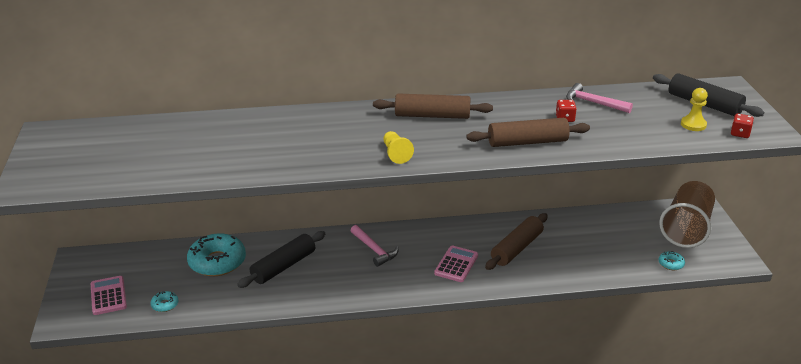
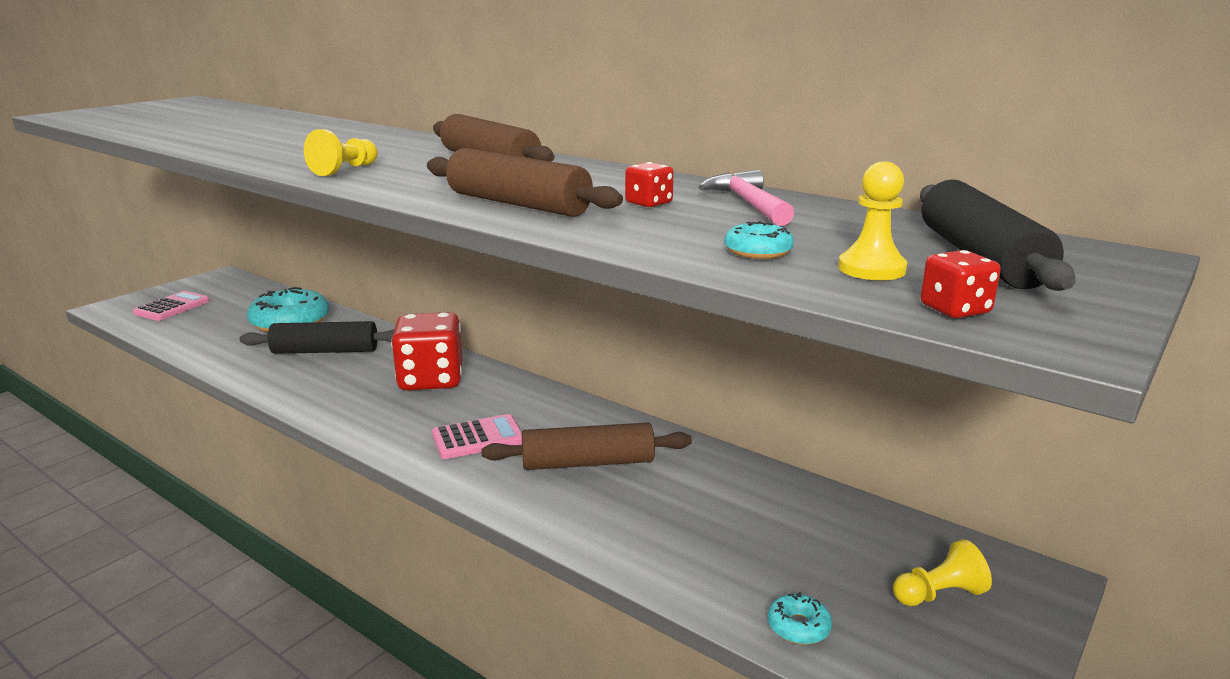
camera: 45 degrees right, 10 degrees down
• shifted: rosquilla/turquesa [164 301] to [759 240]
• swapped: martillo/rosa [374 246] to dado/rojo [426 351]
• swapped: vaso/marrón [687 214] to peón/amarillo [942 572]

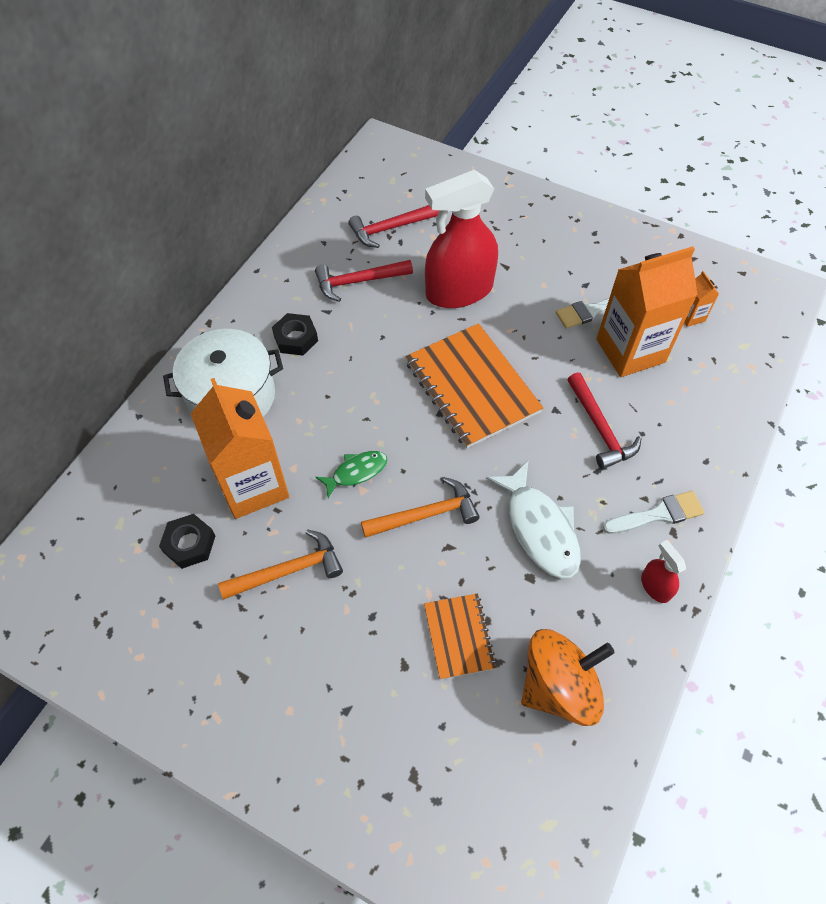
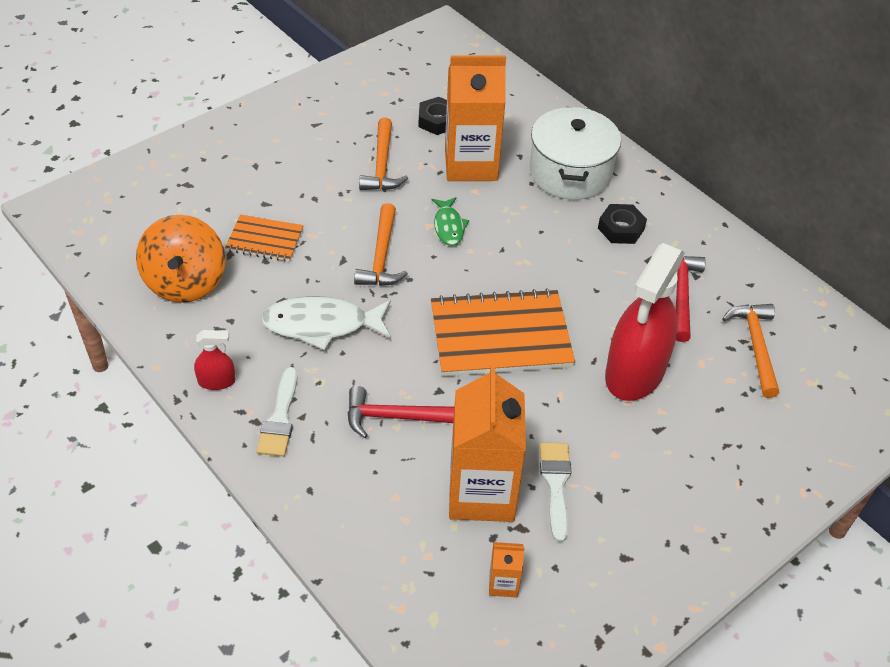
camera: 110 degrees right, 10 degrees down
• repainted: martillo/rojo [394 226] to martillo/naranja [750 351]
• rotated: pulverizador/rojo [461 239] = [645 322] 150 degrees counterclockwise

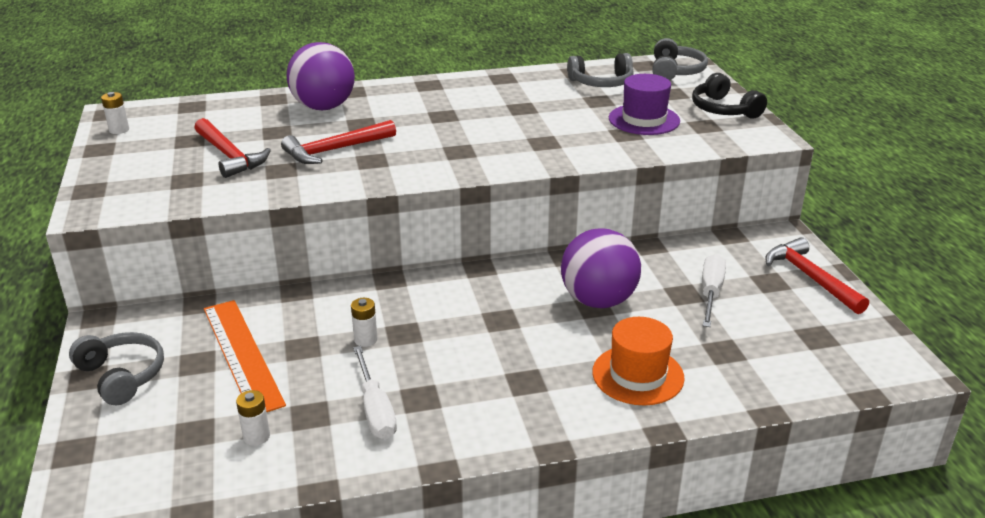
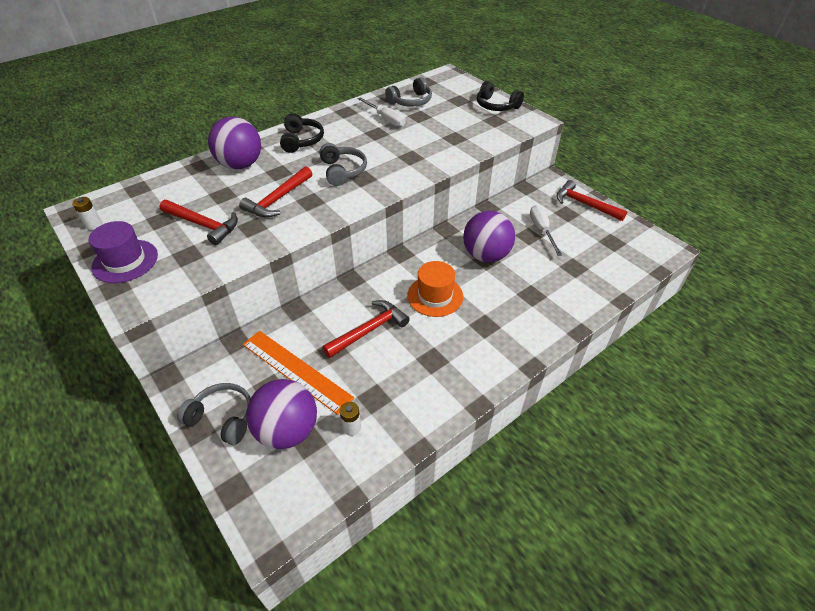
camera: 25 degrees left, 15 degrees up
• swapped: pila/blanco [364 322] to martillo/rojo [366 329]
• shifted: destornillador/blanco [375 392] to [381 112]
• shifted: sombrero/naranja [638 361] to [435 289]
• shifted: sombrero/morado [644 104] to [123 252]
• shifted: auriculares/gris [680 59] to [343 164]
• new: pelota/morado [281 414]
• new: auriculares/negro [302 133]

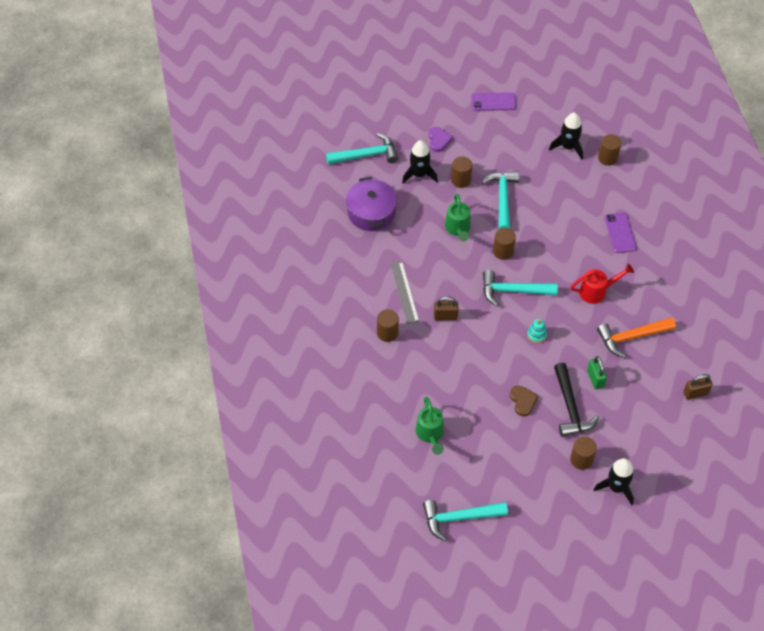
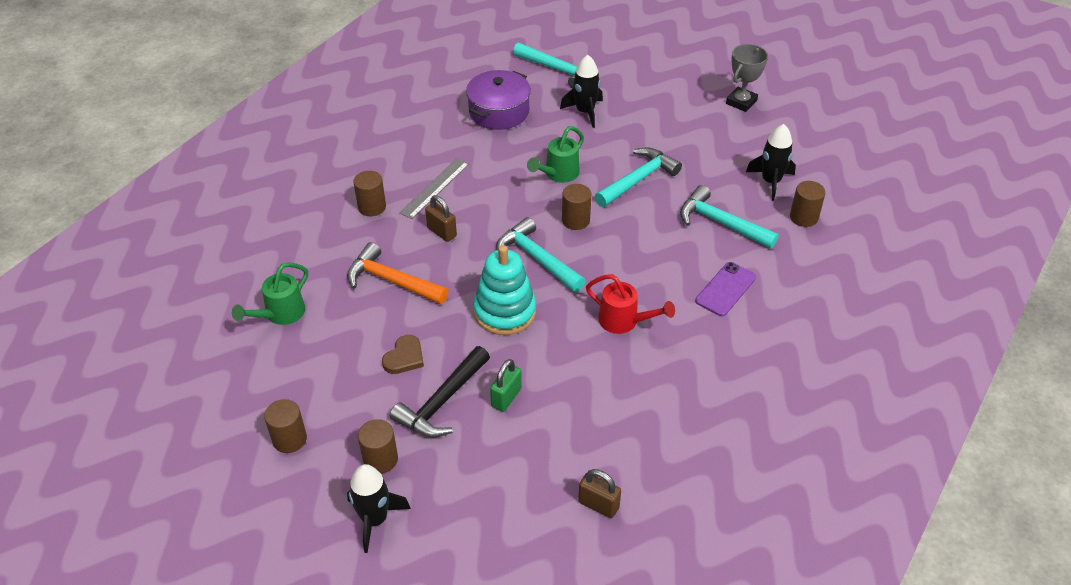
camera: 45 degrees right, 10 degrees down
• shifted: martillo/turquesa [465 520] to [729 217]
• gone: corazón/morado [440 139]
• shifted: cilindro/marrón [461 172] to [285 426]
• swapped: móvil/morado [493 101] to trofeo/gris [747 78]
• scaled: juguete apilable/turquesa [537 331] = [504 290] x2.25
• shifted: martillo/naranja [636 337] to [398 273]

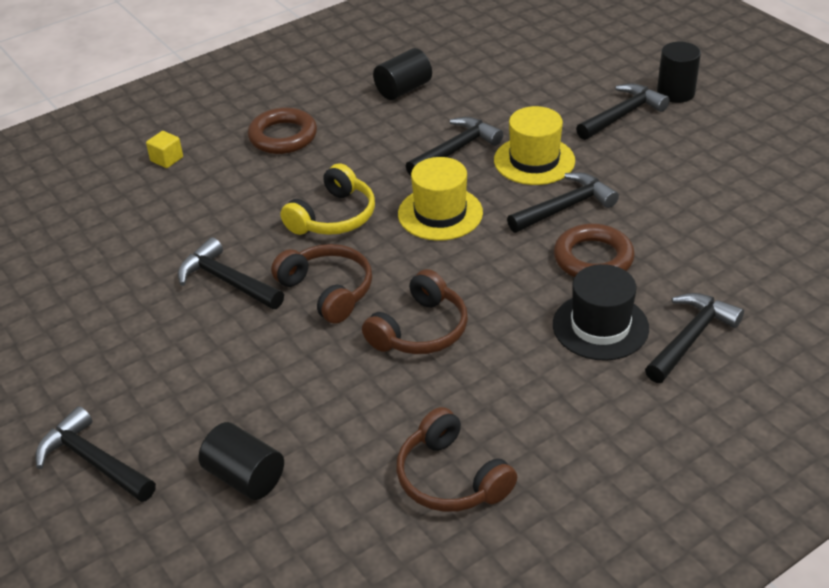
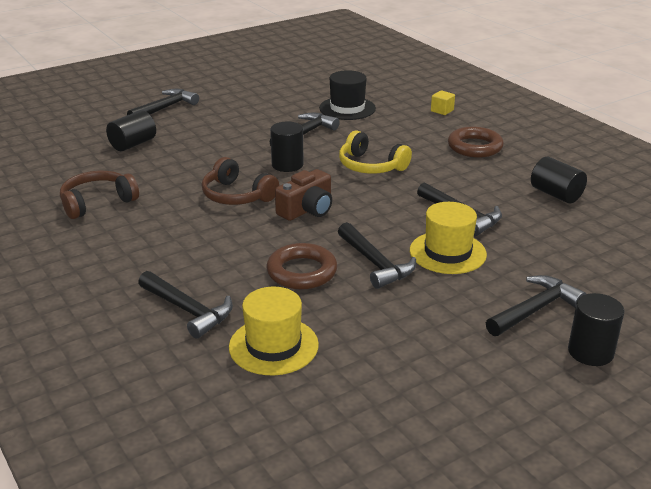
camera: 90 degrees right, 10 degrees down
• swapped: auriculares/marrón [321 284] to cilindro/negro [287 147]
• shifted: sombrero/amarillo [440 199] to [274 331]
• shifted: sombrero/negro [601 312] to [347 95]
• rotated: martillo/negro [623 112] = [536 305] 90 degrees counterclockwise
• new: cámara/marrón [303 195]

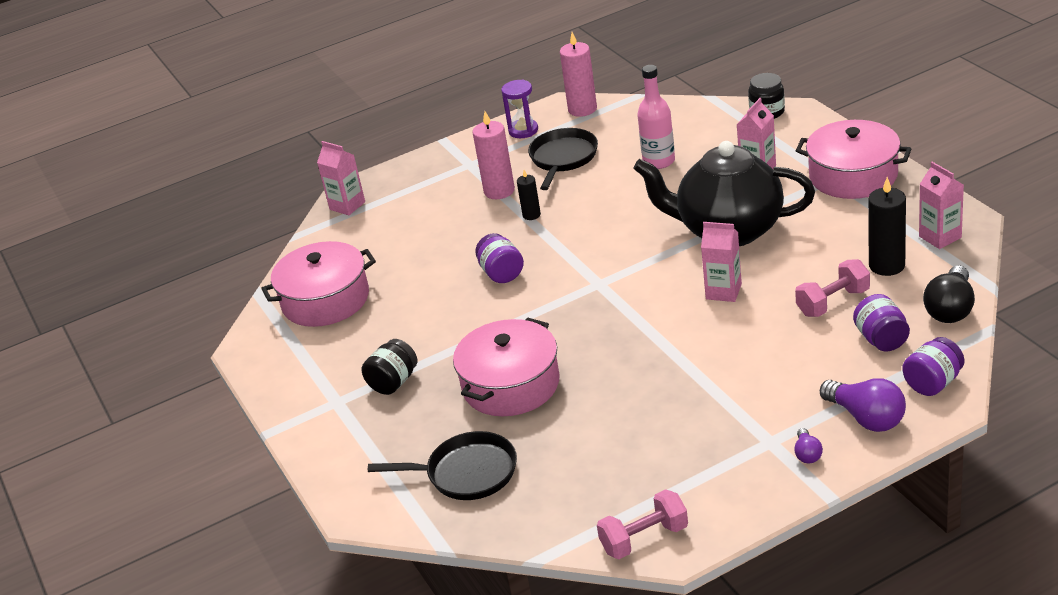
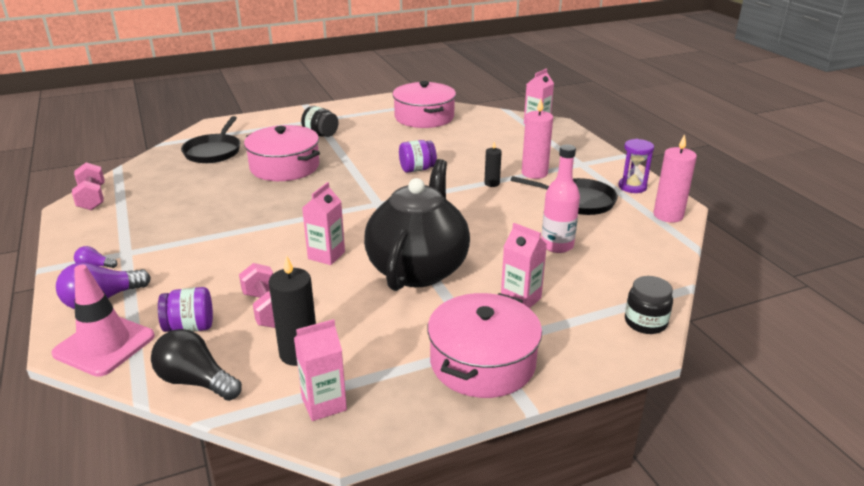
camera: 90 degrees right, 5 degrees down
• swapped: tarro/morado [933 366] to cono de tráfico/rosa [103 321]

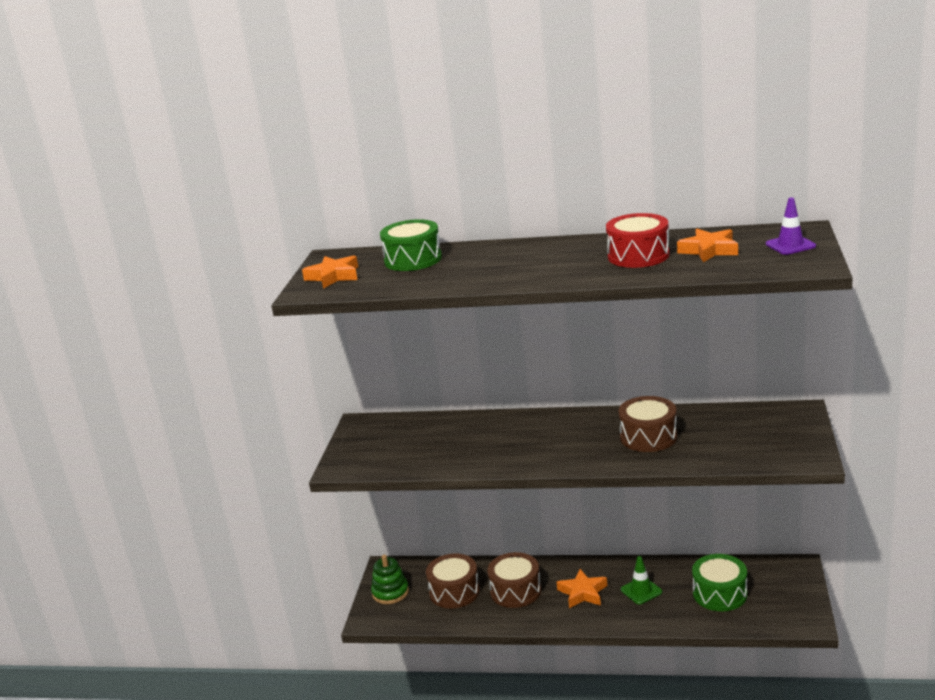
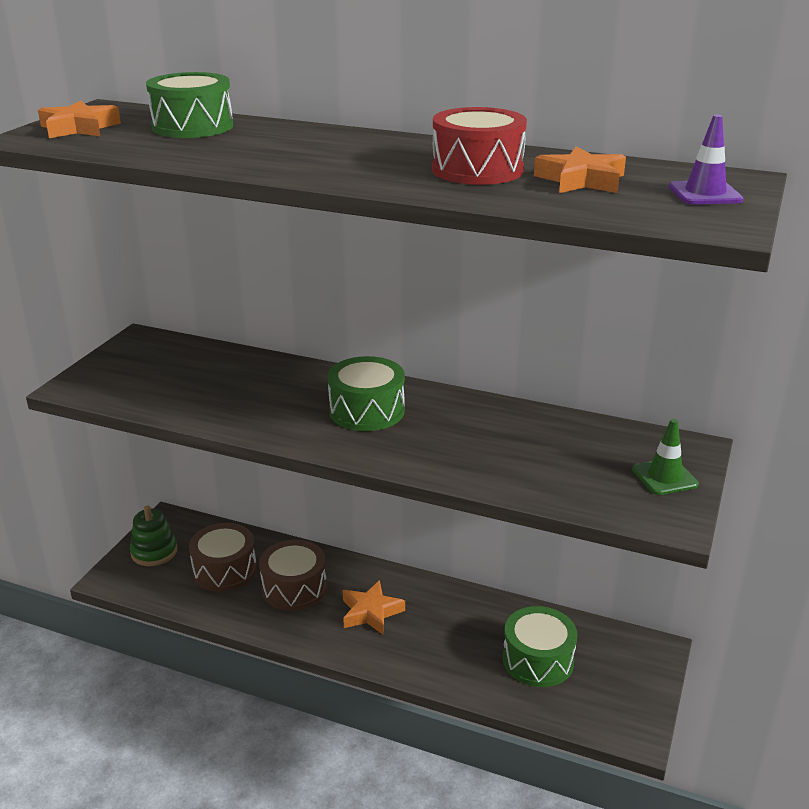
camera: 10 degrees right, 5 degrees up
• gone: tambor/marrón [648 424]
• shifted: cono de tráfico/verde [641 580] to [665 457]
• new: tambor/verde [366 393]

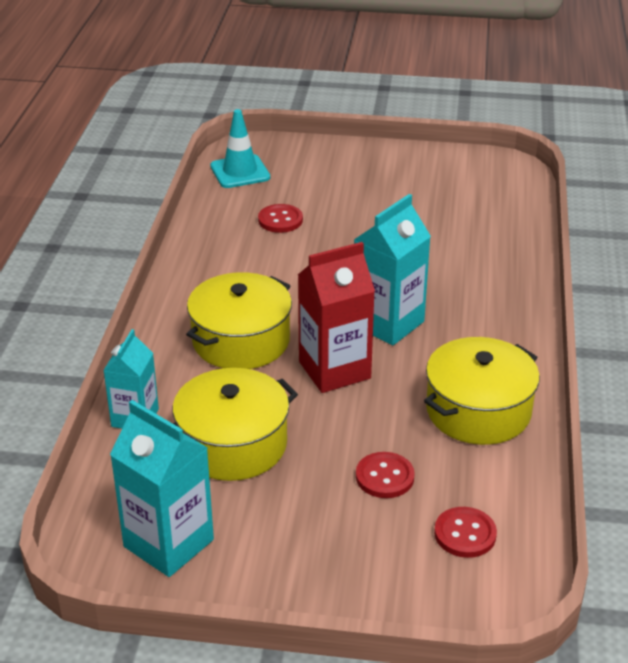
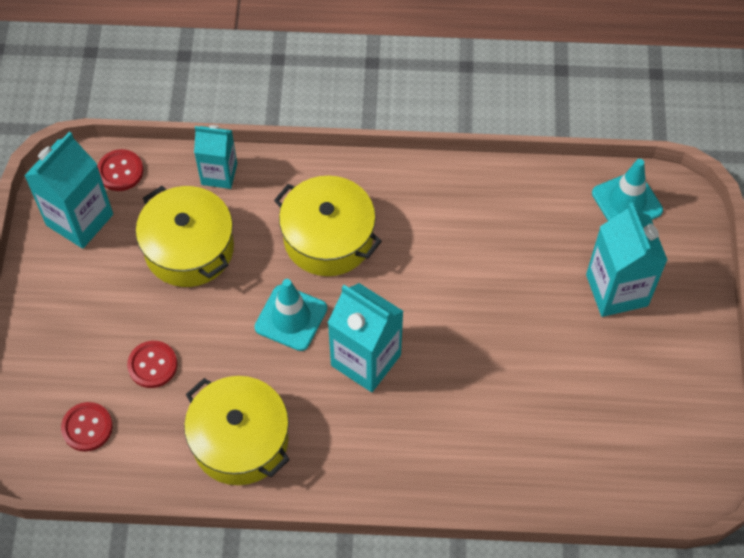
camera: 85 degrees right, 25 degrees up
• shifted: botón/rojo [280 218] to [120 170]
• swapped: cartón de leche/rojo [336 317] to cono de tráfico/turquesa [291 315]
• new: cartón de leche/turquesa [627 259]

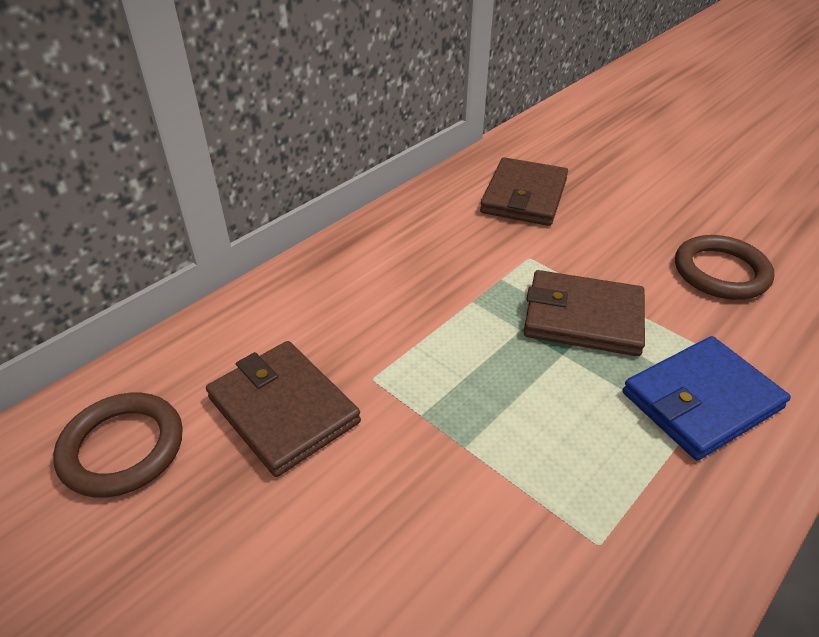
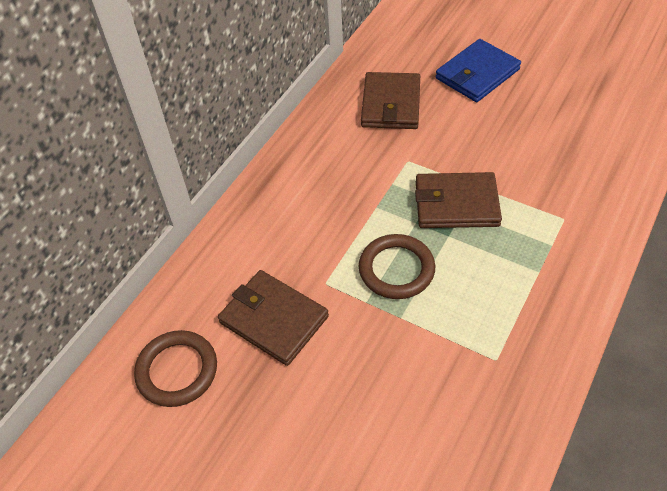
camera: 10 degrees left, 10 degrees up
• shifted: cartera/azul [707 398] to [478 70]
• shifted: anillo/marrón [724 267] to [397 266]

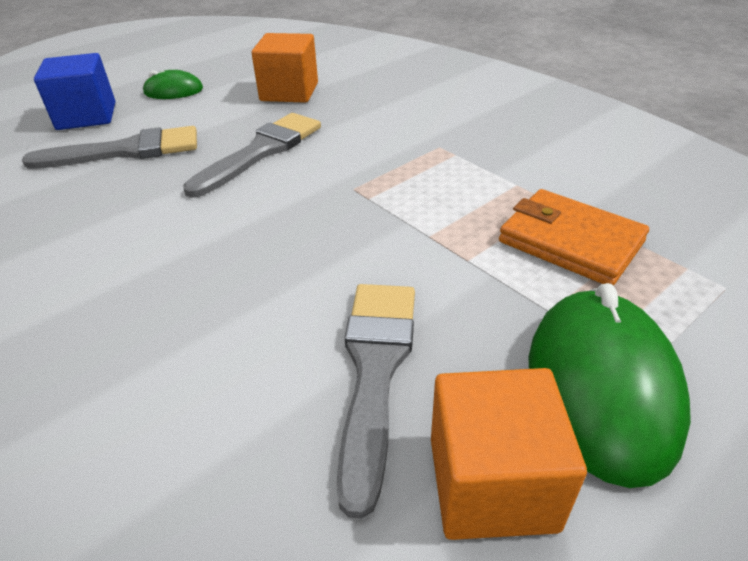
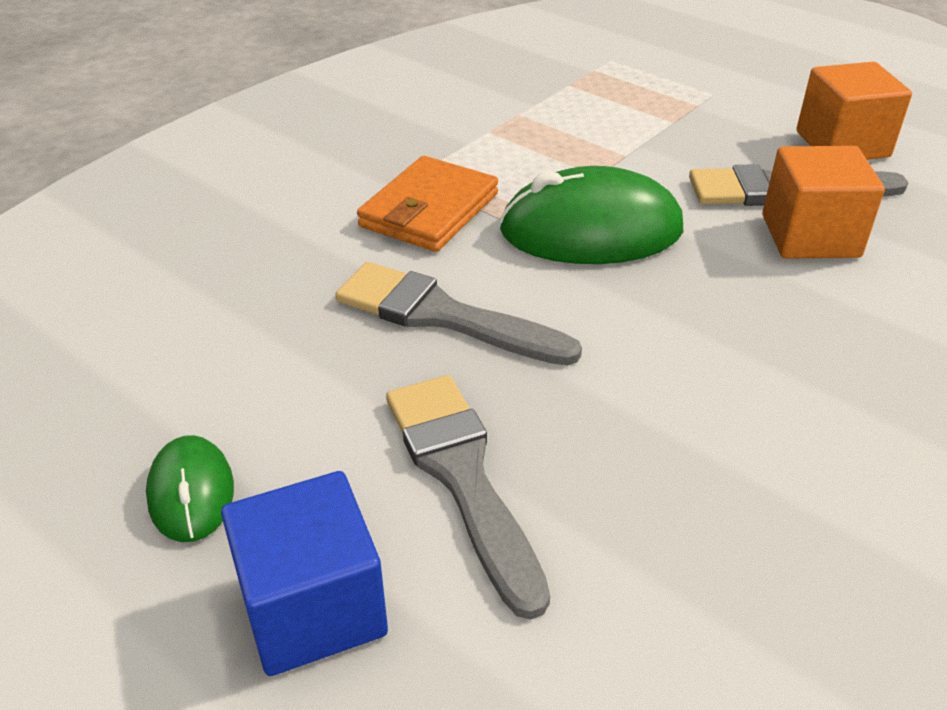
camera: 100 degrees left, 0 degrees up
• shifted: cubo/naranja [285 68] to [823 202]
• shifted: cartera/naranja [574 237] to [427 204]
• shifted: ratón/verde [610 385] to [591 215]

